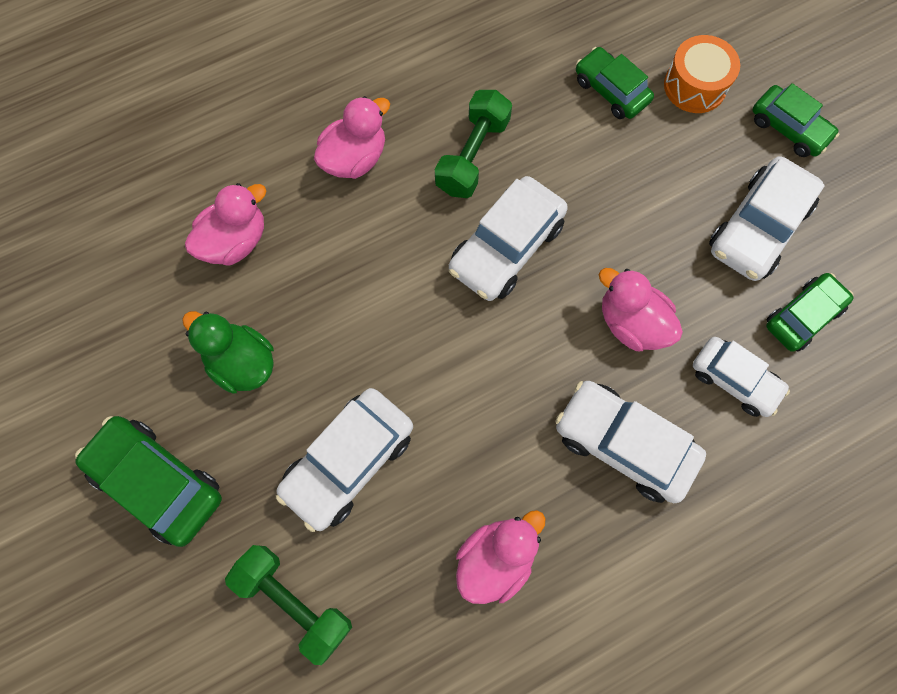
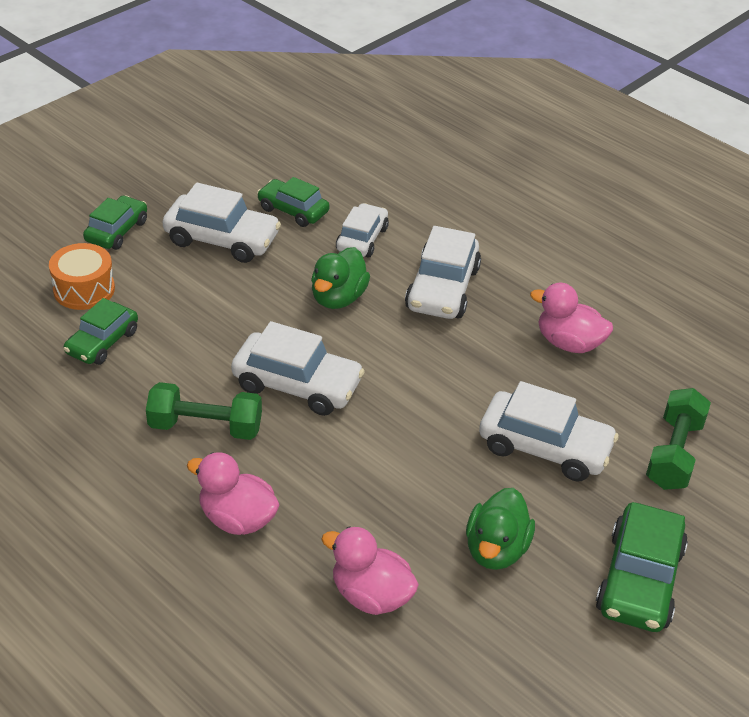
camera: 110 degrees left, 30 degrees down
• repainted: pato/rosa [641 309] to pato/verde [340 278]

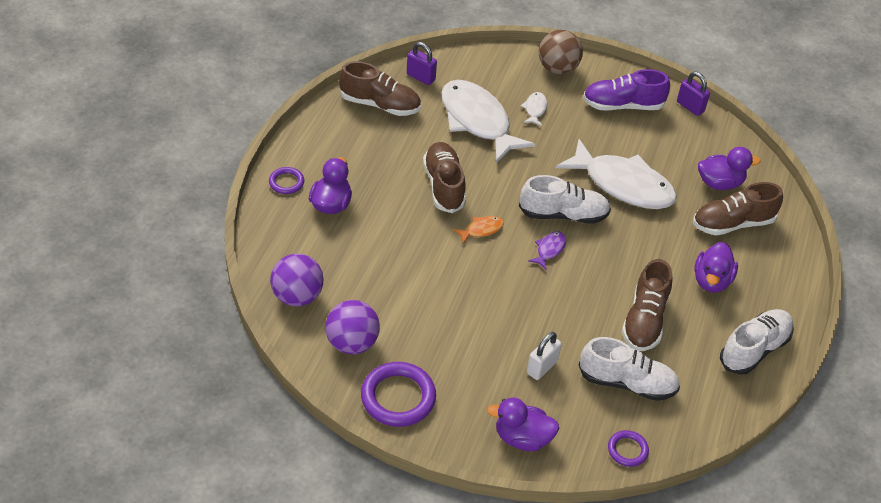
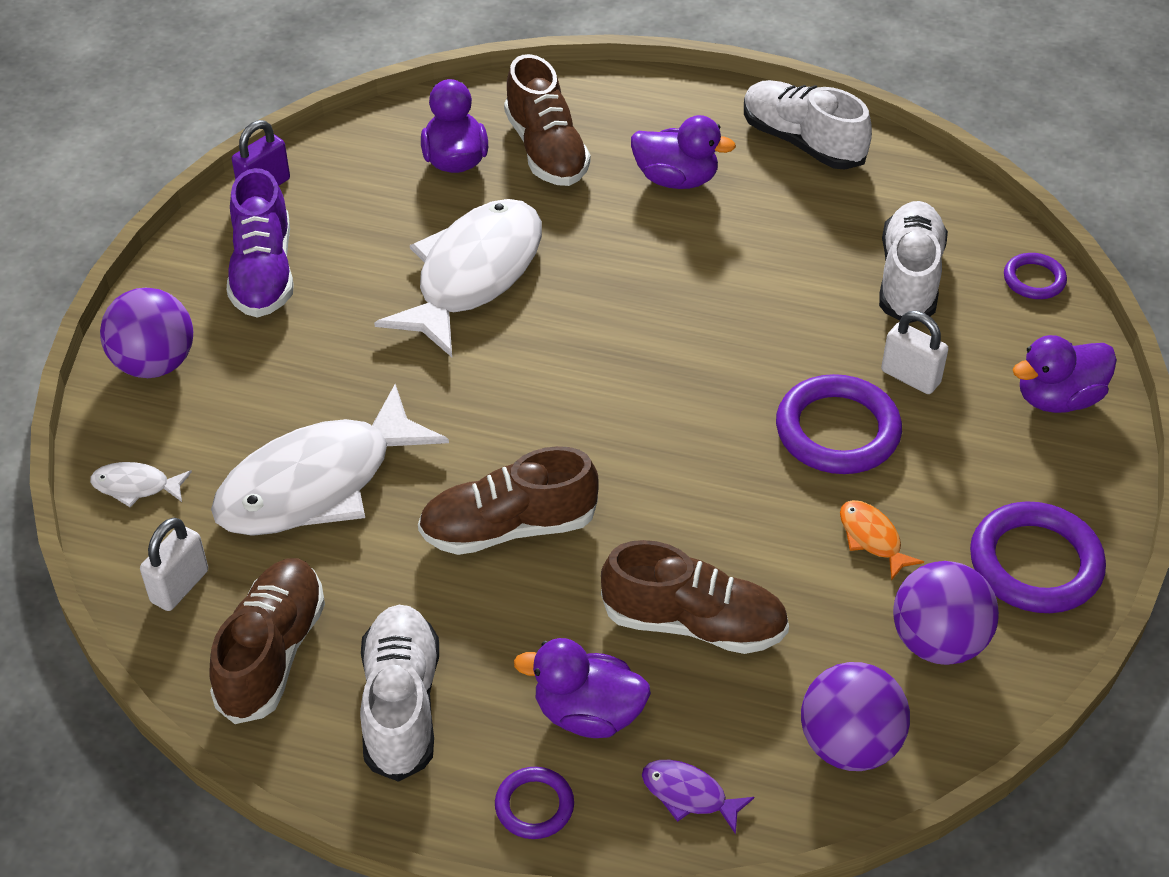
camera: 90 degrees left, 0 degrees up
• repainted: candado/morado [422 63] to candado/blanco [174 564]
• shifted: pez/naranja [478 230] to [882 540]
• rotated: pato/morado [523 424] = [1065 374] 60 degrees clockwise
• shifted: zapato/blanco [565 199] to [399 693]
• shifted: pez/blanco [534 109] to [141 484]
• shifted: pez/morado [547 250] to [698 797]
• repainted: pelota/marrón [561 52] to pelota/morado [146 333]
• shifted: zapato/marrón [647 305] to [695 597]
• new: anillo/morado [839 424]

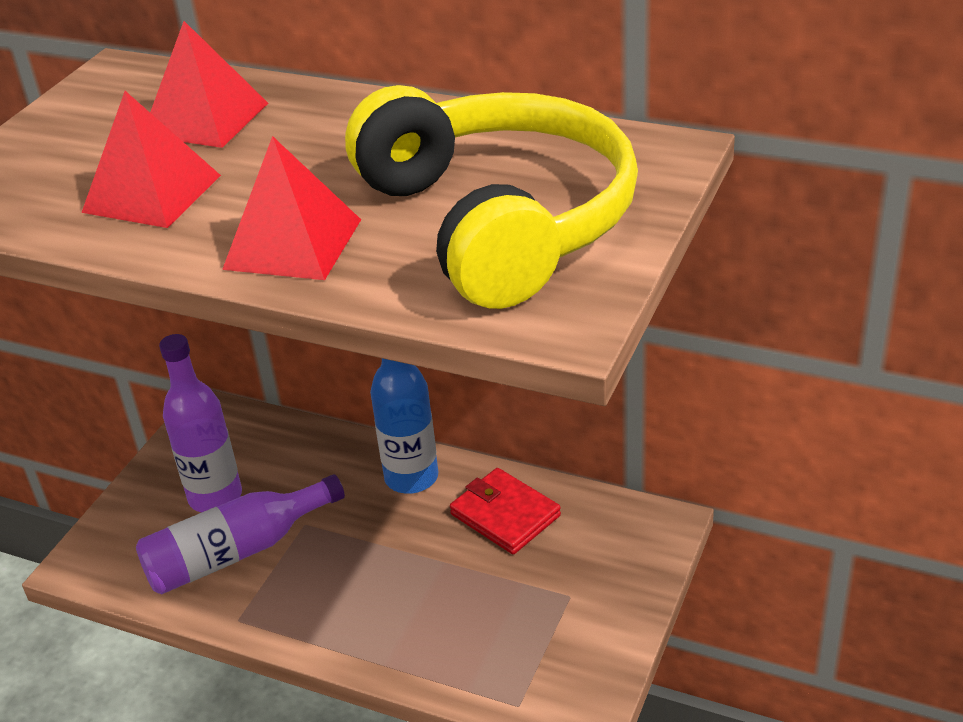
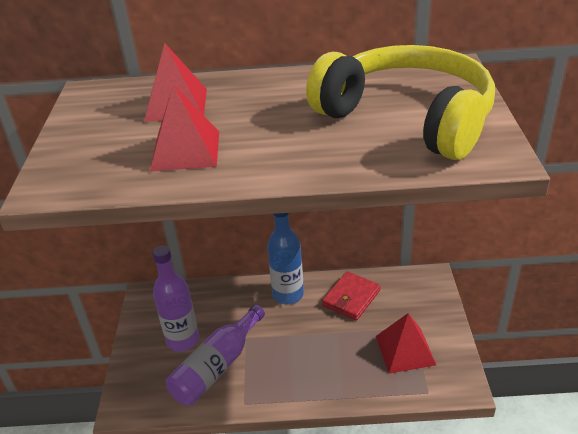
camera: 25 degrees left, 0 degrees up
• shifted: pirámide/rojo [291 208] to [406 343]
• rotated: cartera/rojo [505 511] = [351 296] 75 degrees counterclockwise

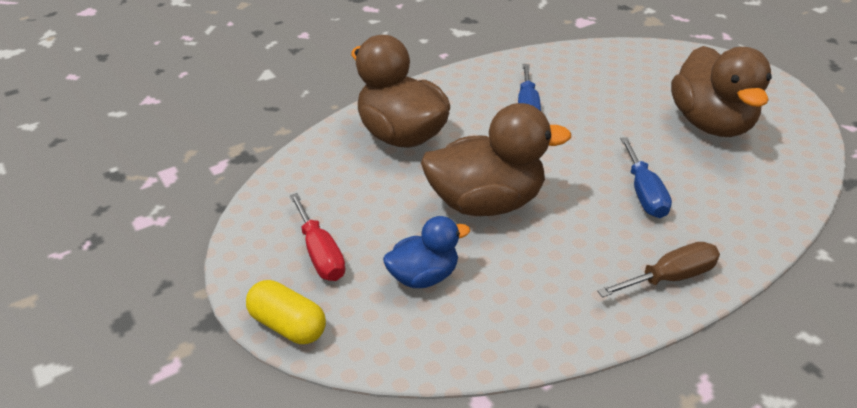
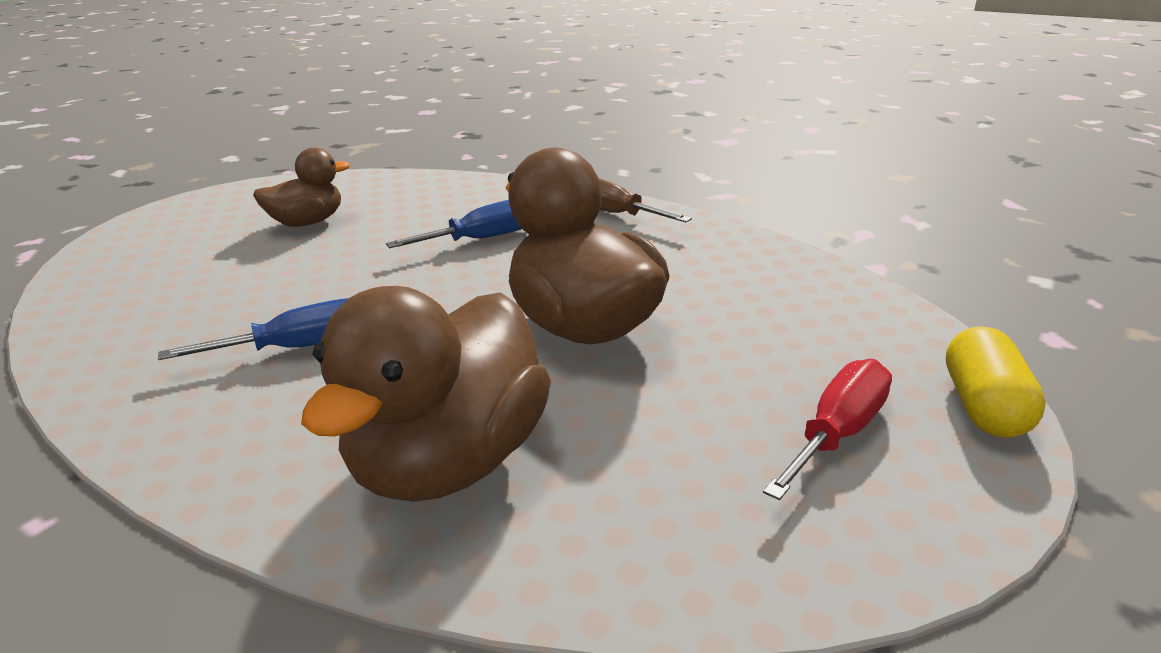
camera: 115 degrees left, 10 degrees down
• gone: pato/azul [426 252]
• scaled: pato/marrón [721 91] = [301 187] x0.56

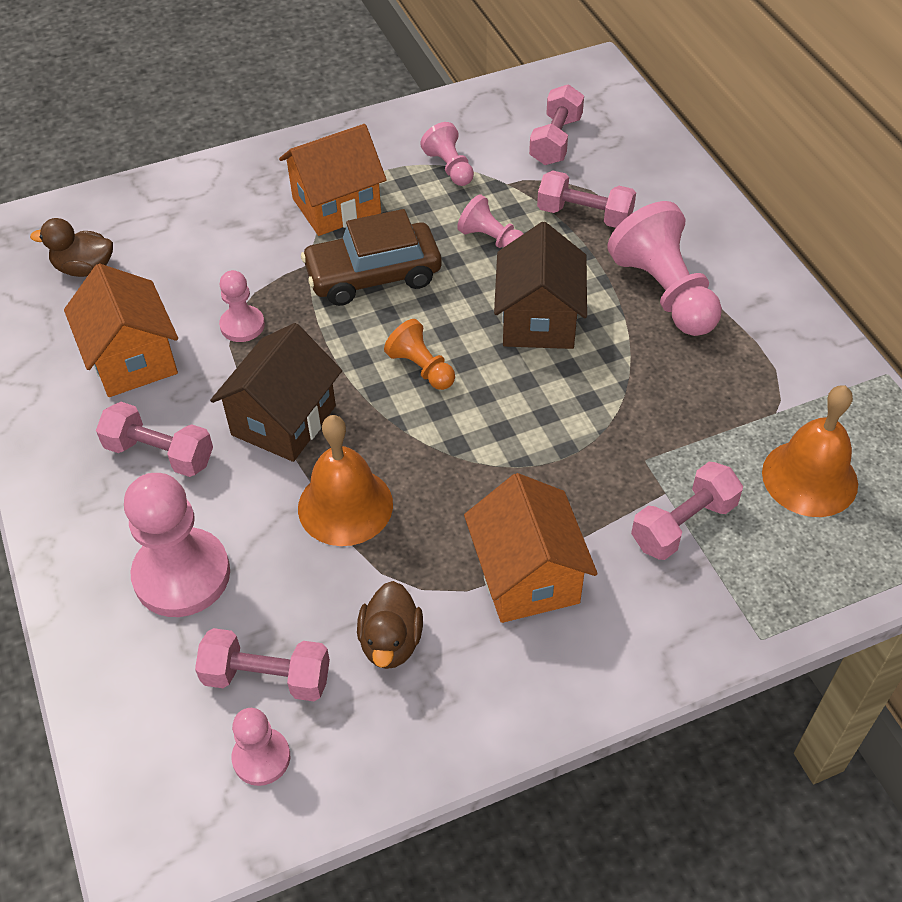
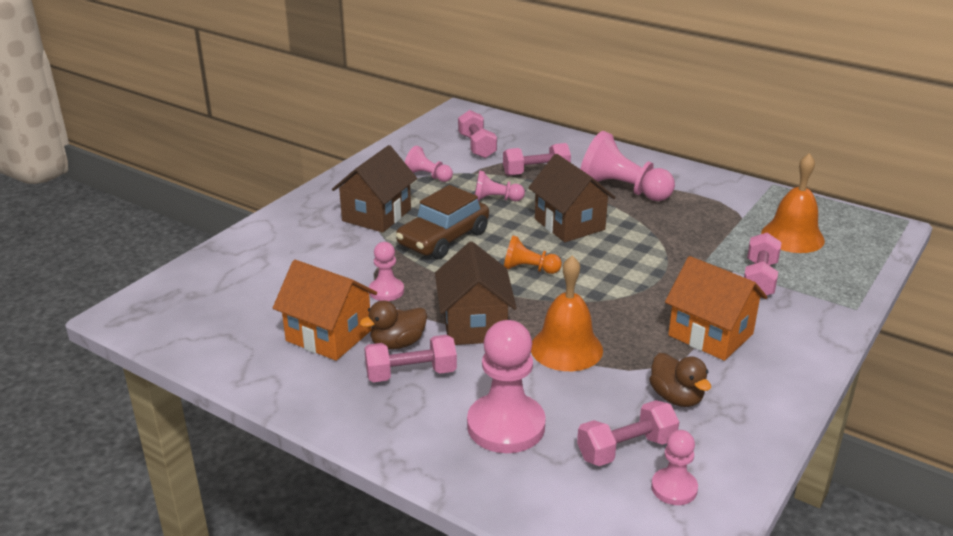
camera: 35 degrees left, 20 degrees down
• shifted: pato/marrón [71 247] to [393 325]
• repainted: casa/naranja [333 180] to casa/marrón [374 189]

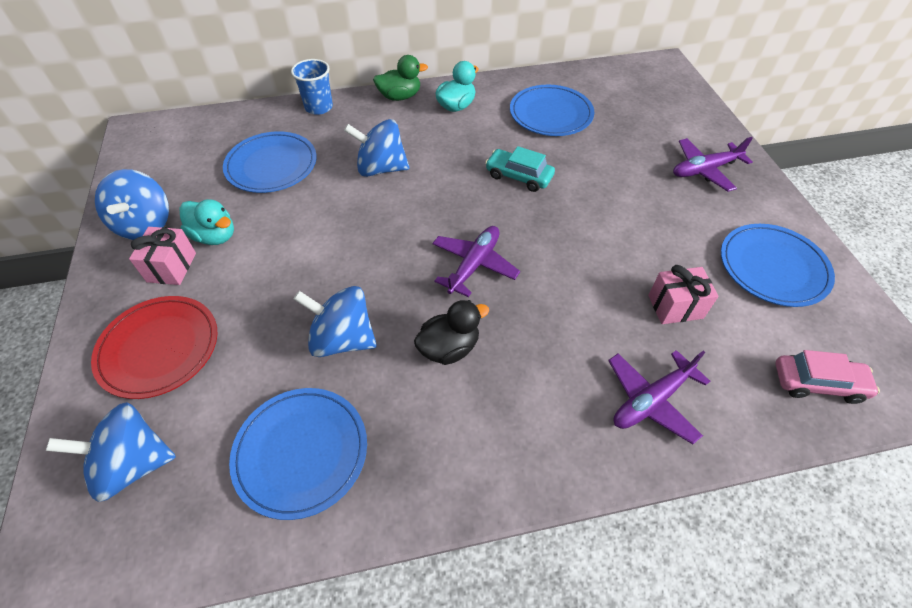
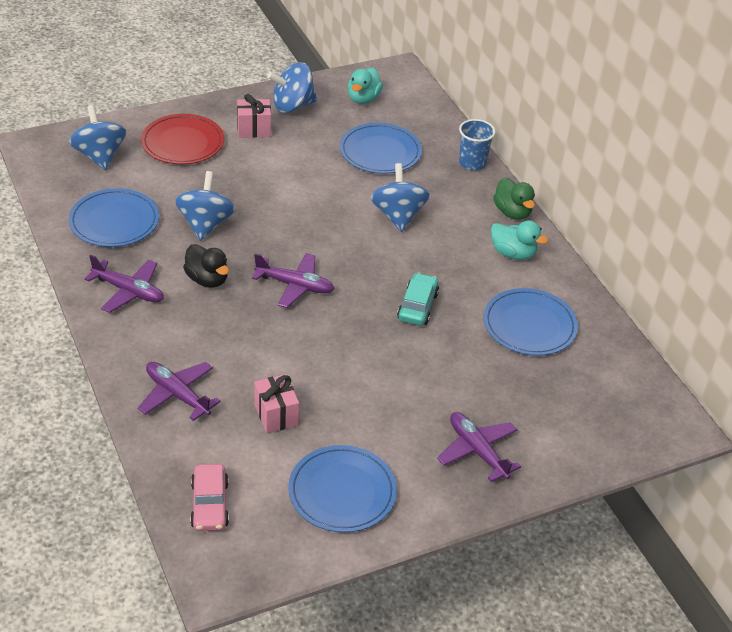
camera: 75 degrees right, 10 degrees down
• shifted: pato/turquesa [207 222] to [365 86]
• new: avión/morado [124 284]

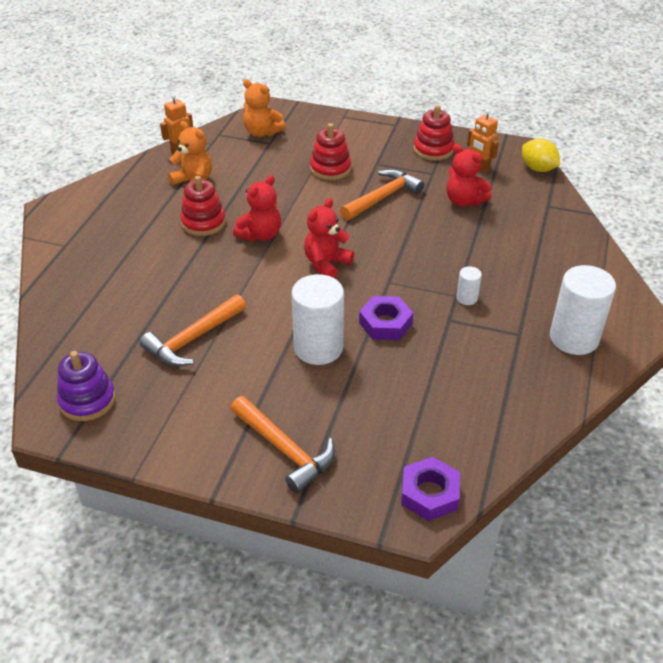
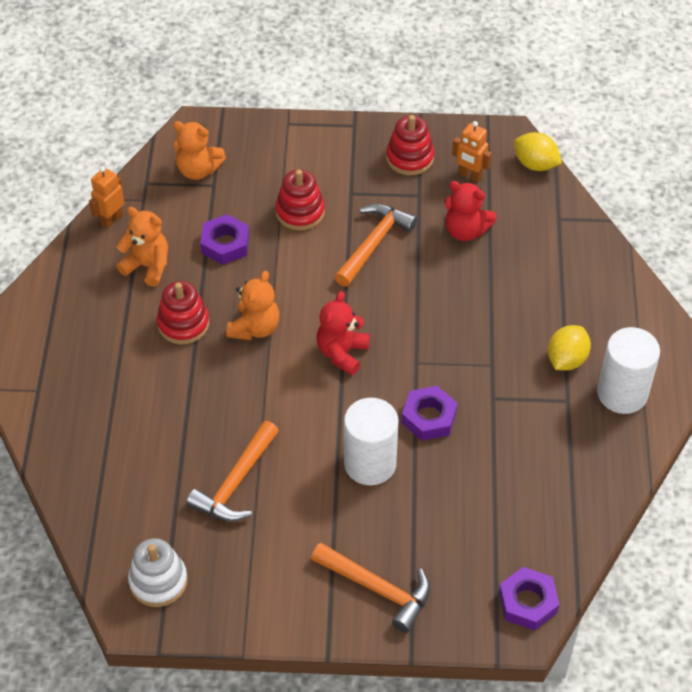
camera: 15 degrees left, 10 degrees up
• repainted: juguete apilable/morado [86 386] to juguete apilable/blanco [158 572]
• repainted: osito/rojo [257 208] to osito/naranja [252 305]
• gone: cilindro/blanco [469 285]
• new: tuerca/morado [224 239]
• new: limón/amarillo [569 348]

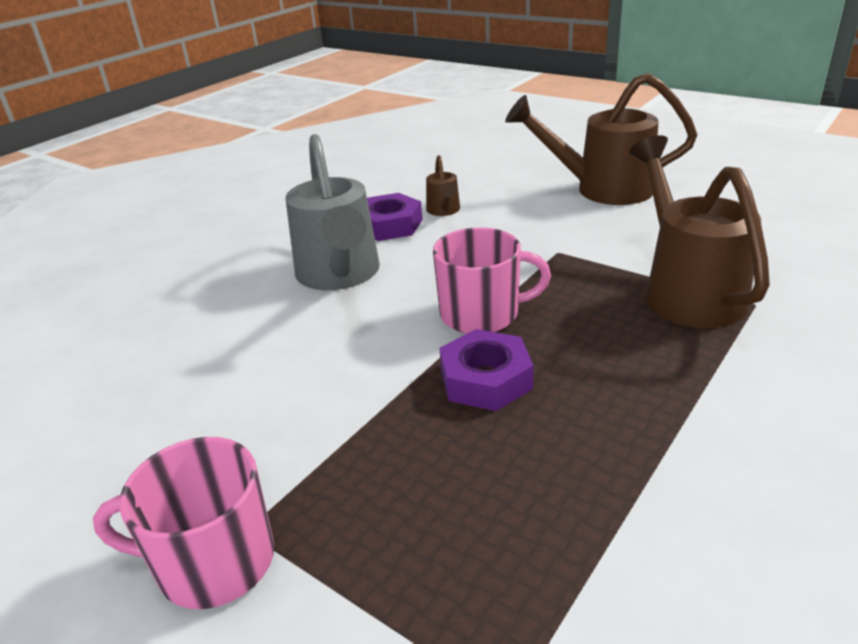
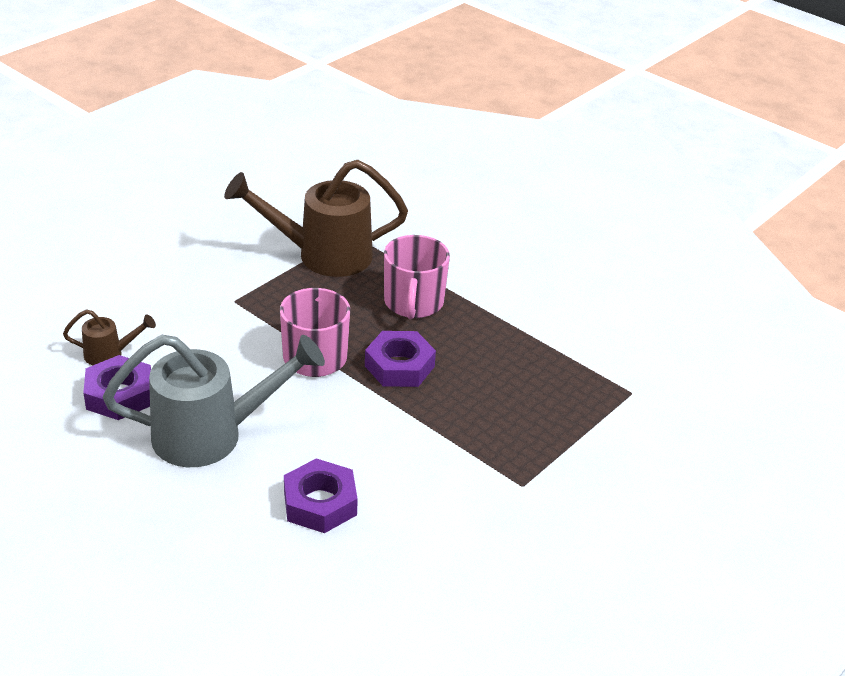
camera: 90 degrees left, 5 degrees up
• shifted: taza/rosa [183 523] to [417 277]
• gone: regadera/marrón [601 139]
• new: tuerca/morado [321 495]

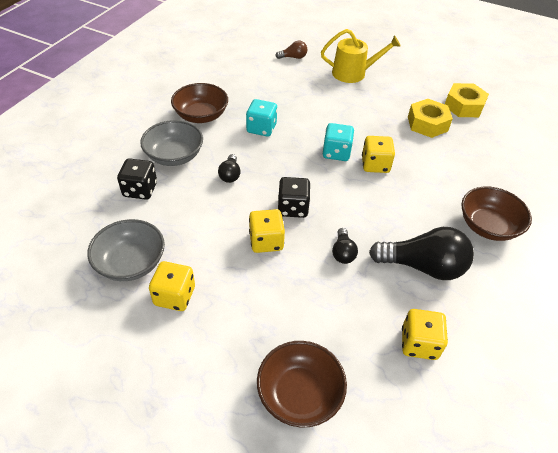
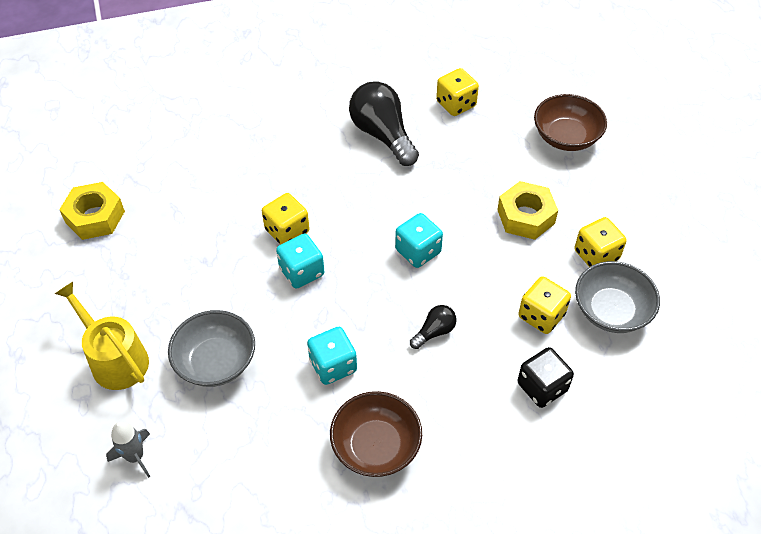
camera: 130 degrees left, 5 degrees up
• shifted: cuenco/gris [171 143] to [211 348]
• shifted: dado/amarillo [267 231] to [544 305]
• swapped: bombilla/marrón [291 50] to cohete/gris [128 450]
• repainted: dado/negro [294 197] to dado/turquesa [419 240]
• gone: bombilla/negro [345 246]
• shifted: tuerca/amarillo [430 118] to [527 210]
• gone: cuenco/marrón [496 214]

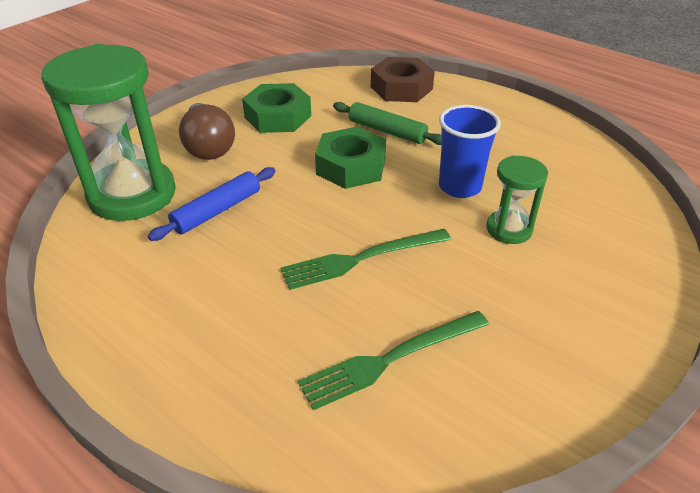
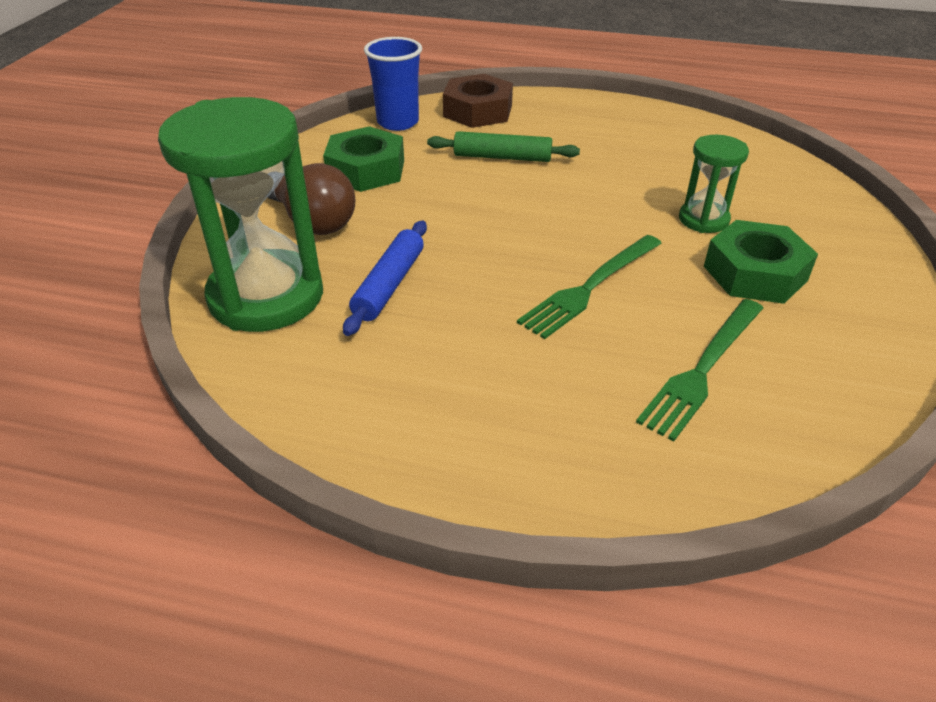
camera: 25 degrees left, 0 degrees up
• shifted: tuerca/verde [350 158] to [761 262]
• shifted: vaso/azul [470 151] to [393 84]

